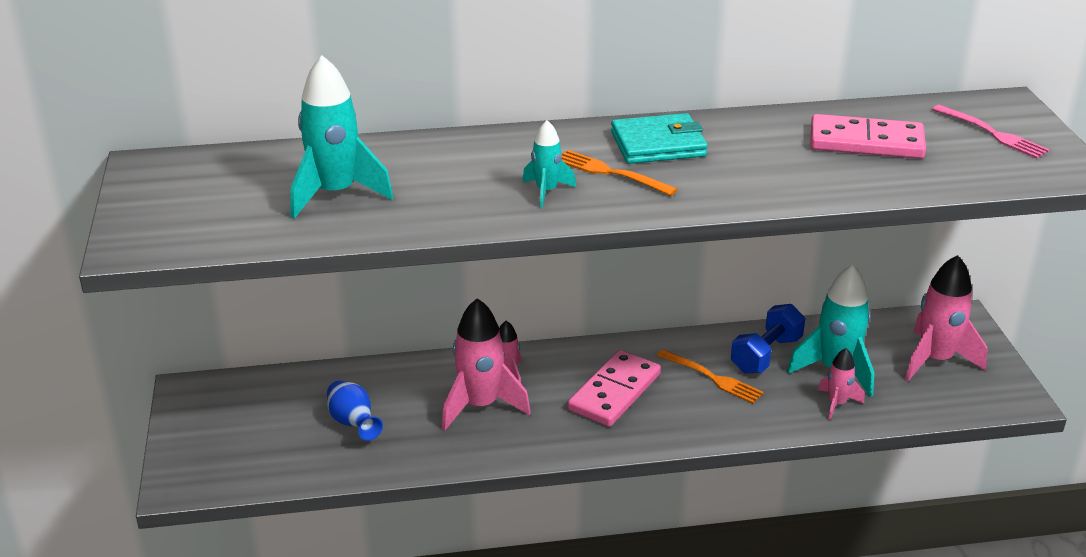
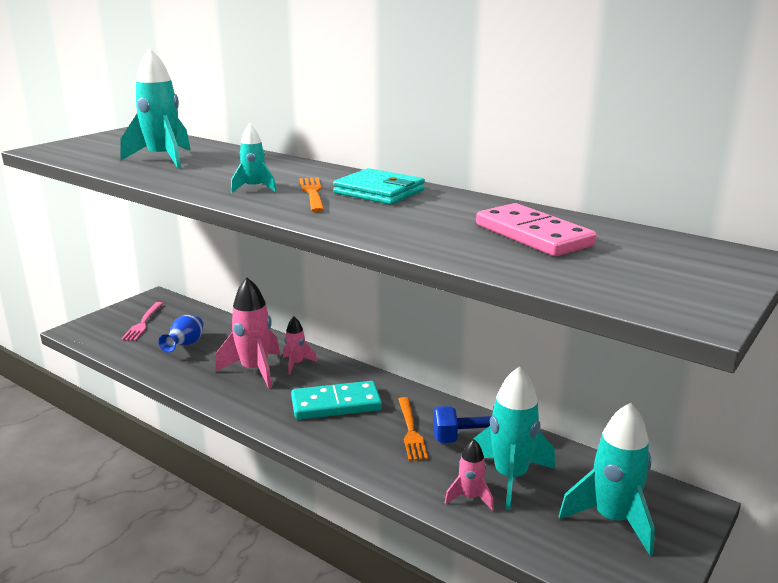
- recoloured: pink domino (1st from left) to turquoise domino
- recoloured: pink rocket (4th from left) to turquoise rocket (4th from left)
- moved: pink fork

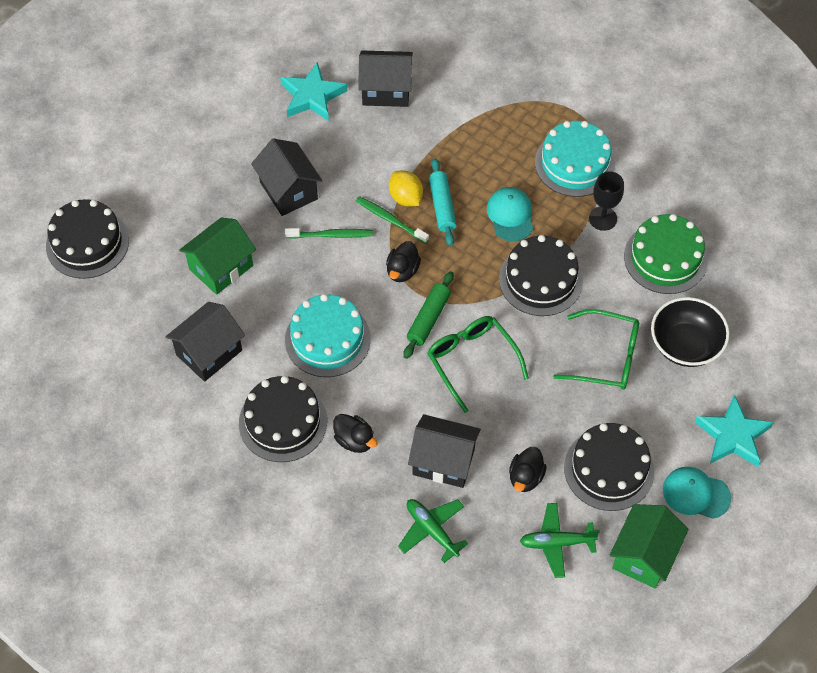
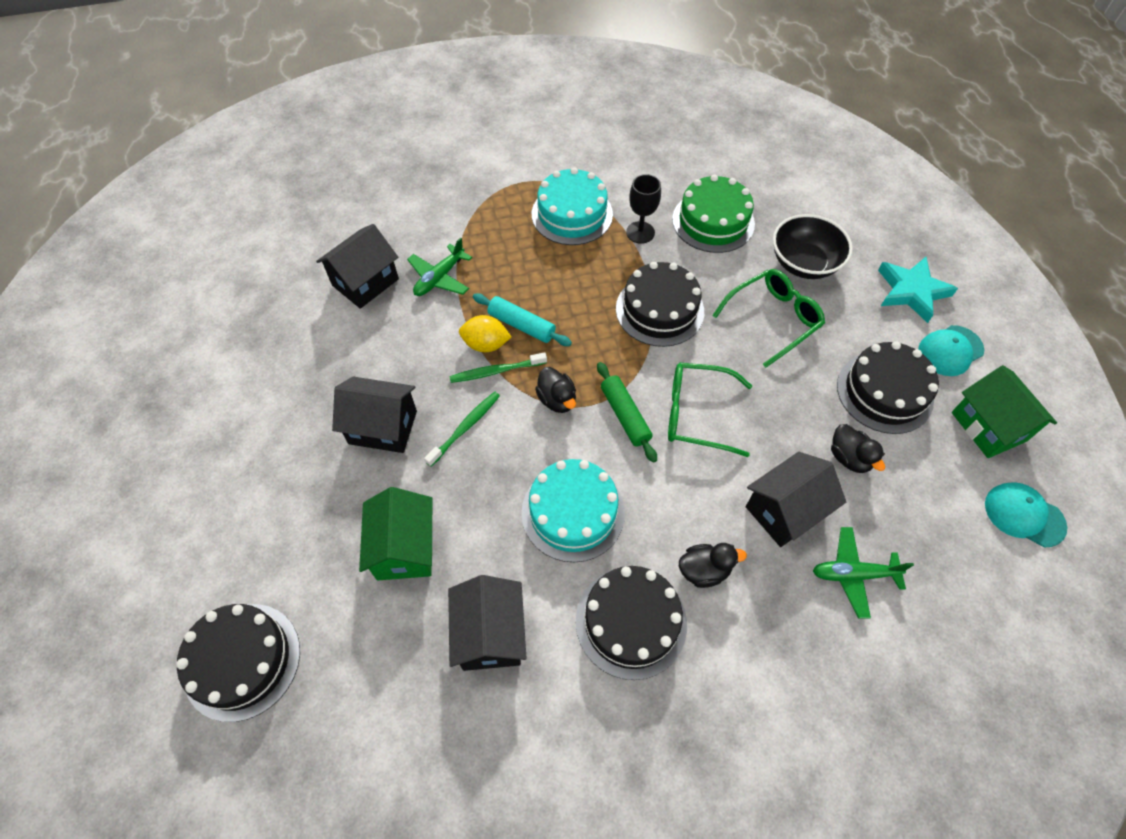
- removed: turquoise star (1st from left)
- moved: turquoise cap (1st from left in the first image) to turquoise cap (2nd from left)
- moved: green plane (2nd from left in the first image) to green plane (1st from left)

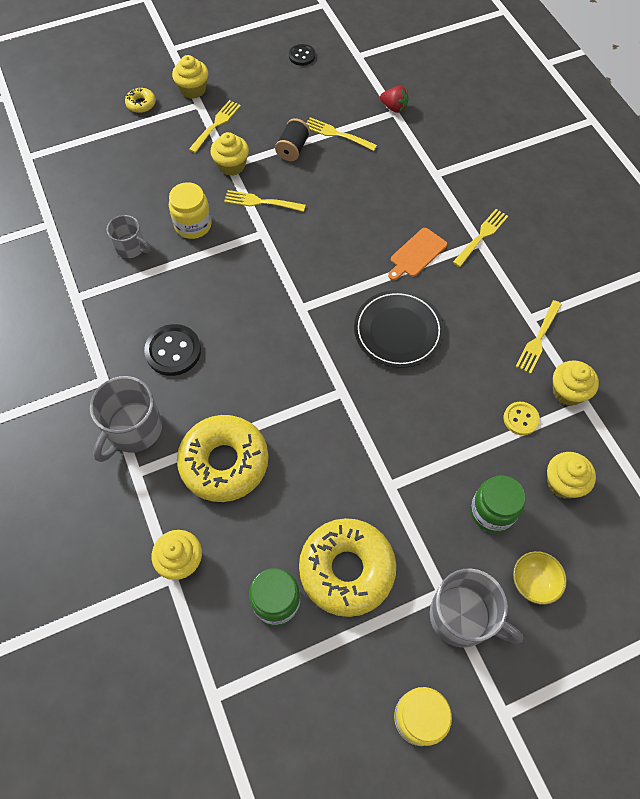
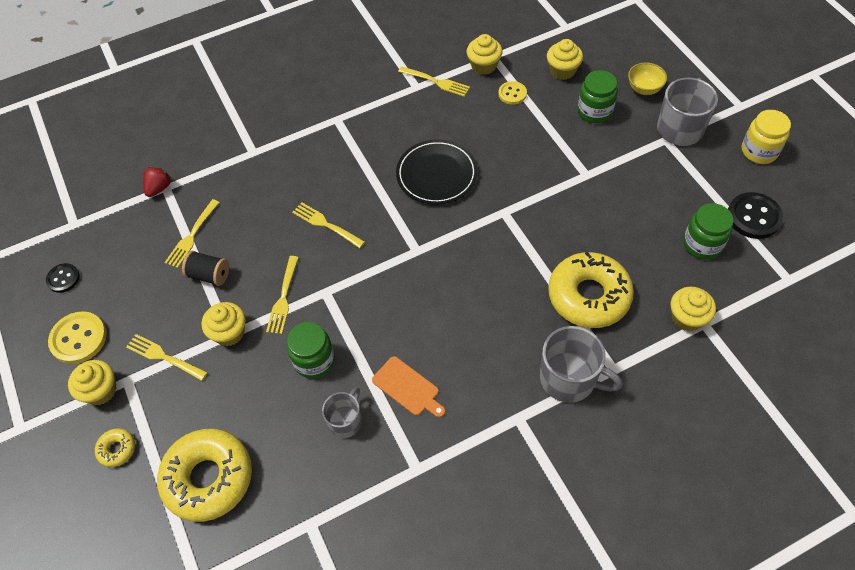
- moved: black button (1st from left in the first image) to black button (2nd from left)
- recoloured: yellow jar (1st from left) to green jar (1st from left)
- moved: yellow donut (3rd from left in the first image) to yellow donut (2nd from left)
- moved: orange cutting board
- moved: yellow fork (4th from left)
- added: yellow button (1st from left)

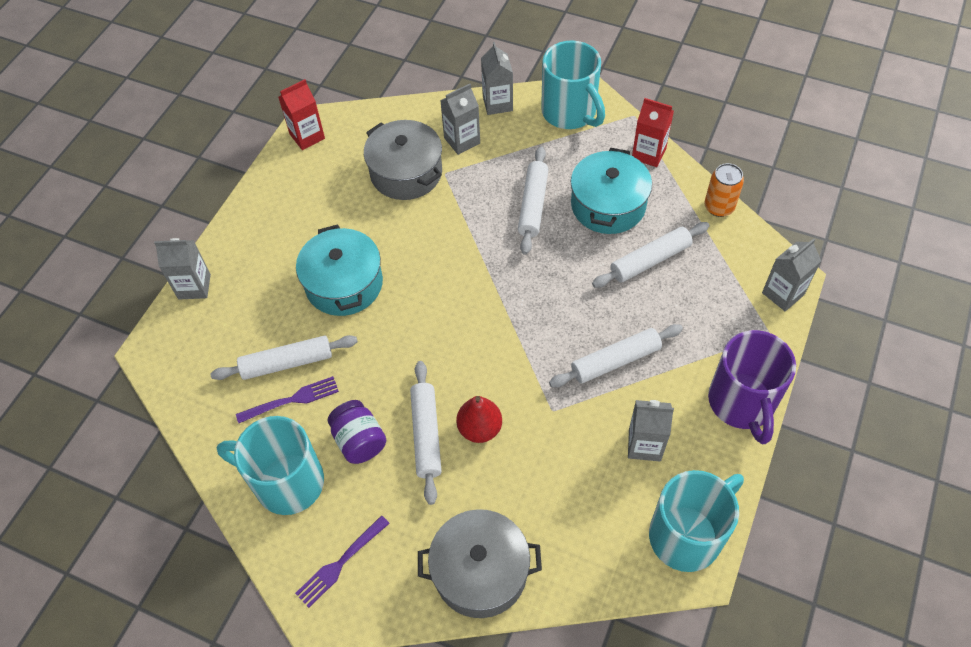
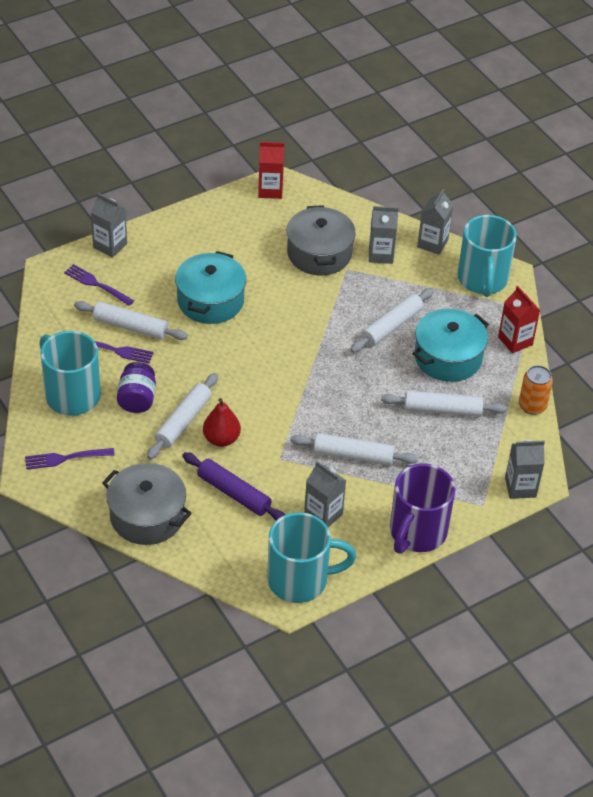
- added: purple fork (2nd from left)
- added: purple rolling pin

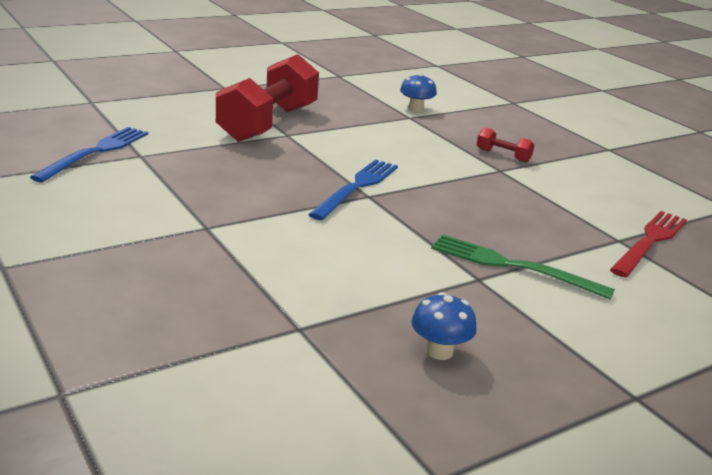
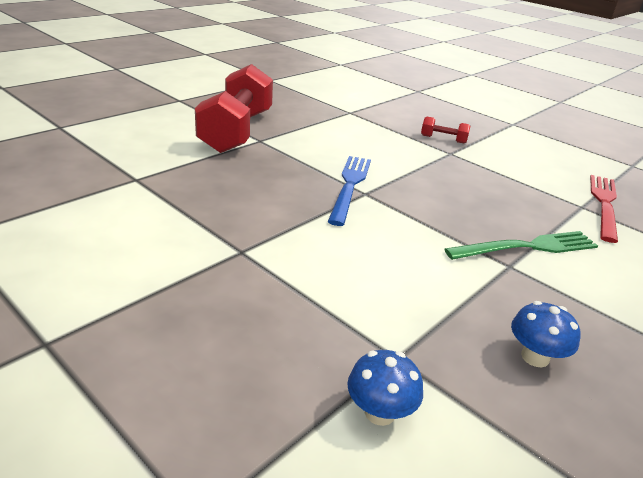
- removed: blue fork (1st from left)
- moved: blue mushroom (1st from left)
- turned: green fork 150 degrees clockwise

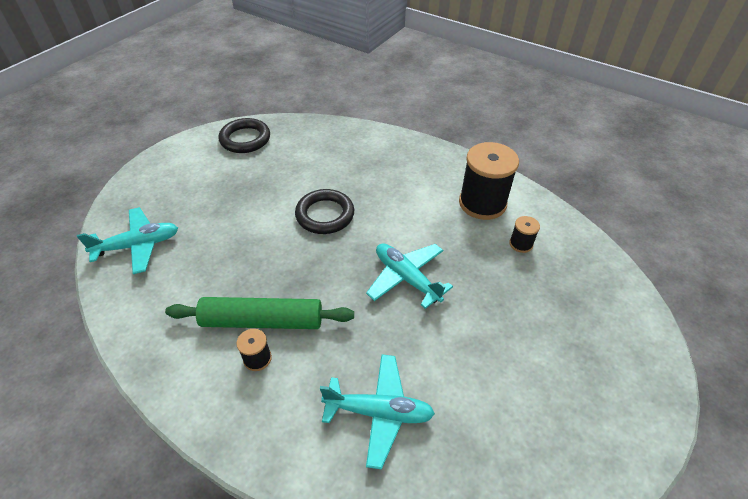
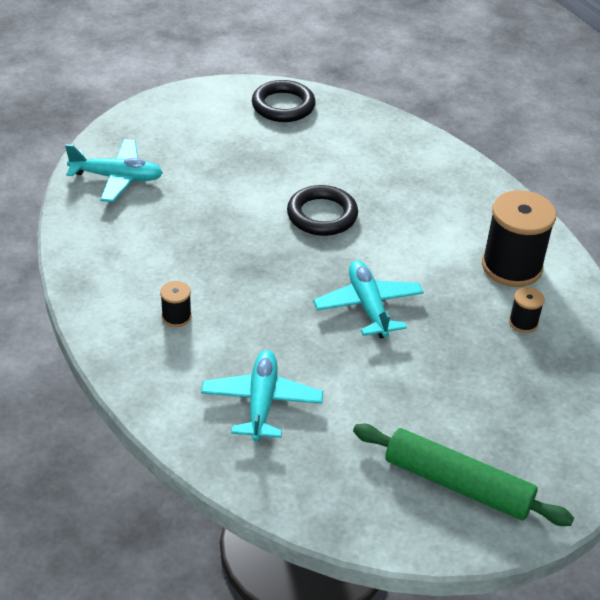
- moved: green rolling pin
- turned: turquoise plane (2nd from left) 120 degrees counterclockwise

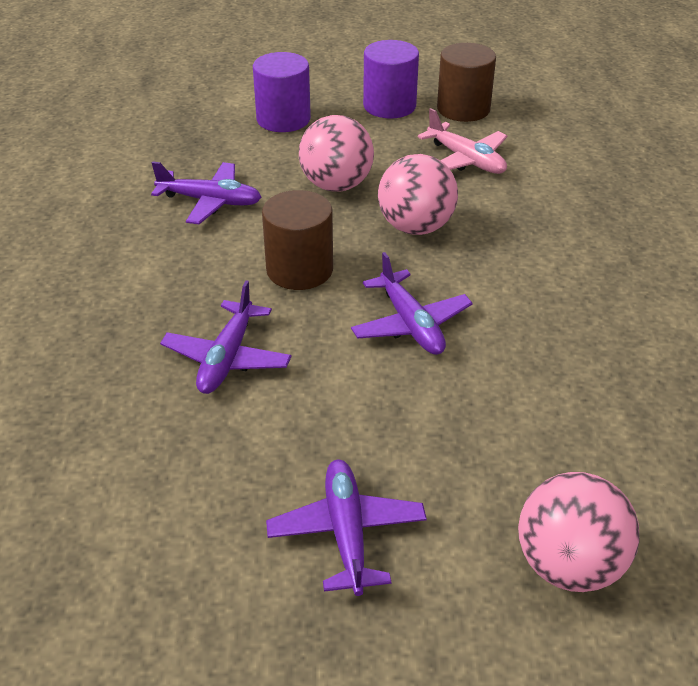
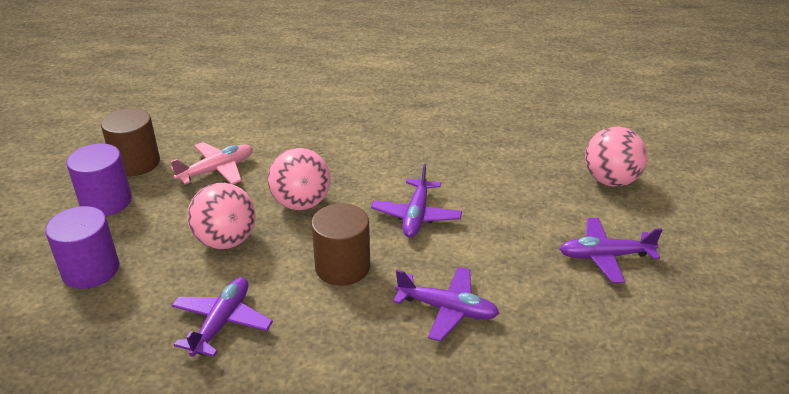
- turned: purple plane (4th from left in the first image) 120 degrees clockwise

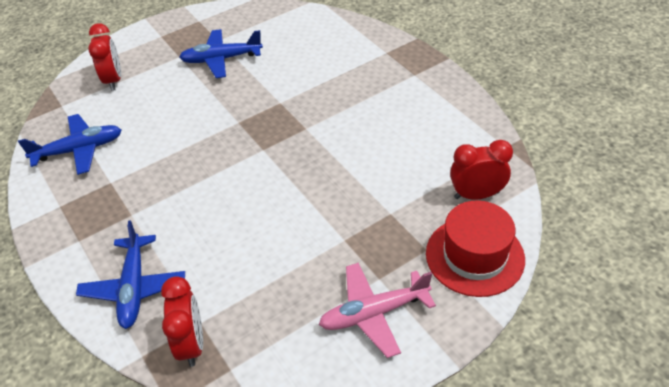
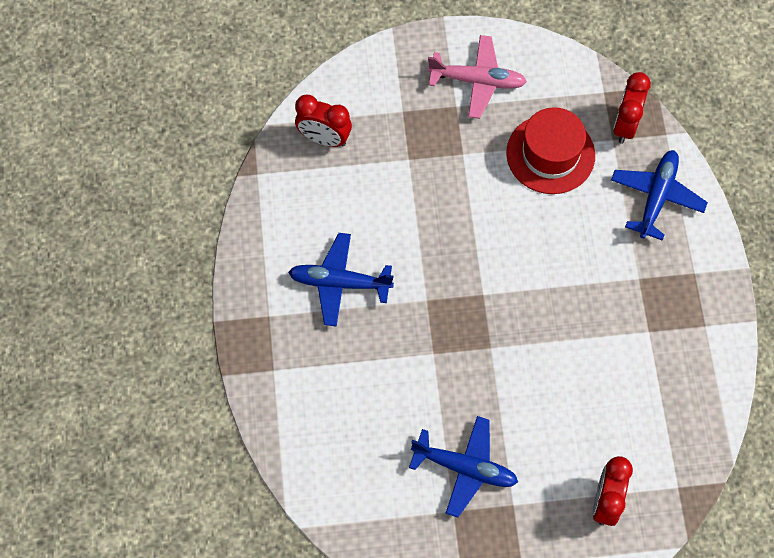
- moved: blue plane (1st from left)
- moved: red hat

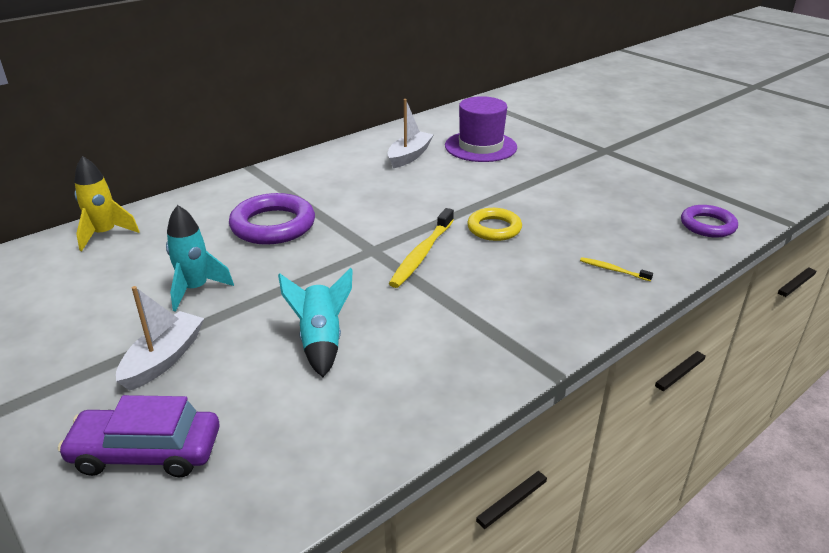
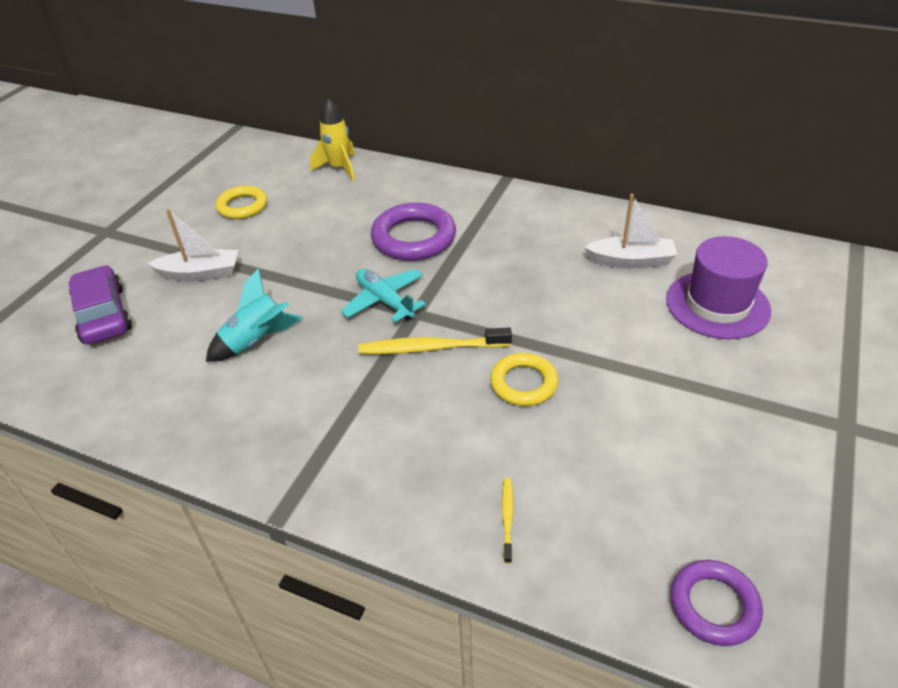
- removed: turquoise rocket (1st from left)
- added: yellow ring (1st from left)
- added: turquoise plane

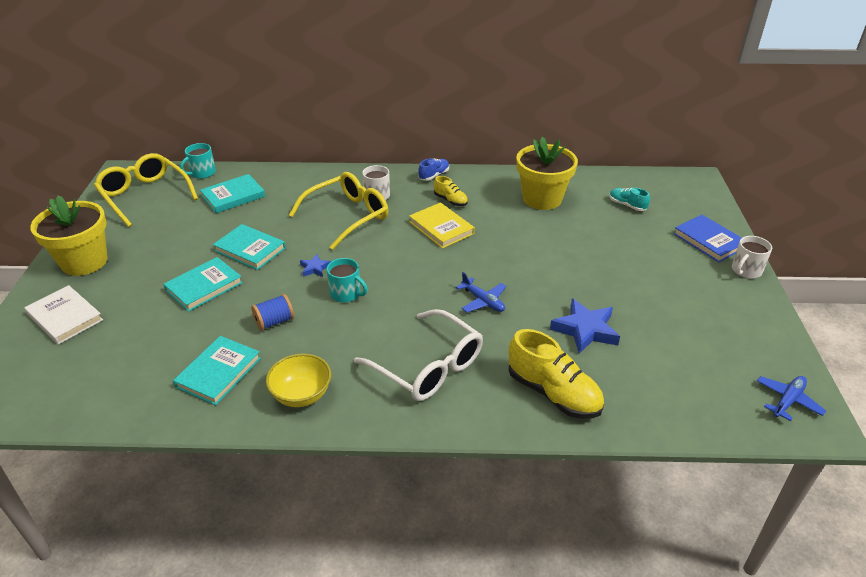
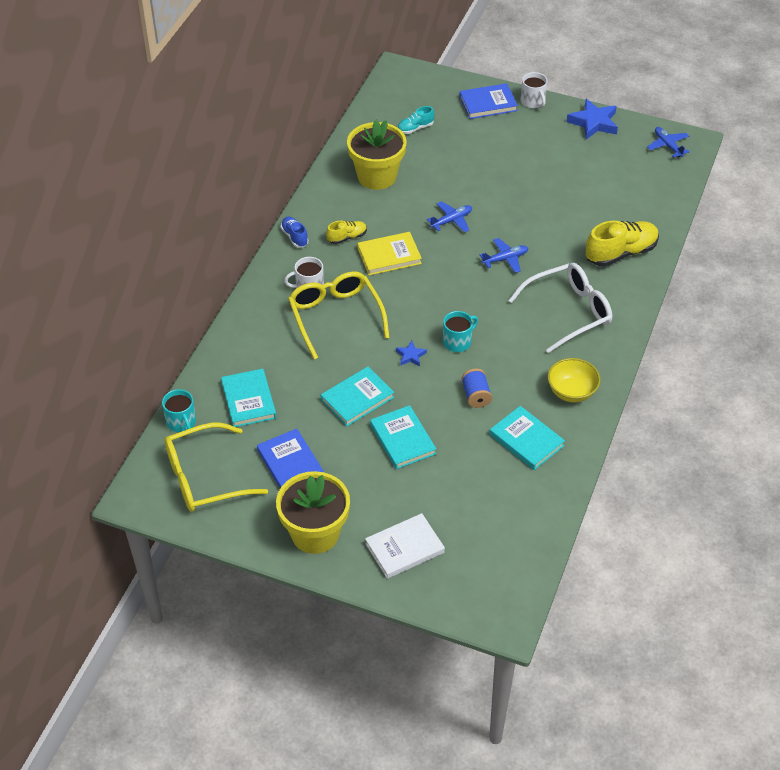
- moved: blue star (2nd from left)
- added: blue book (1st from left)
- added: blue plane (1st from left)

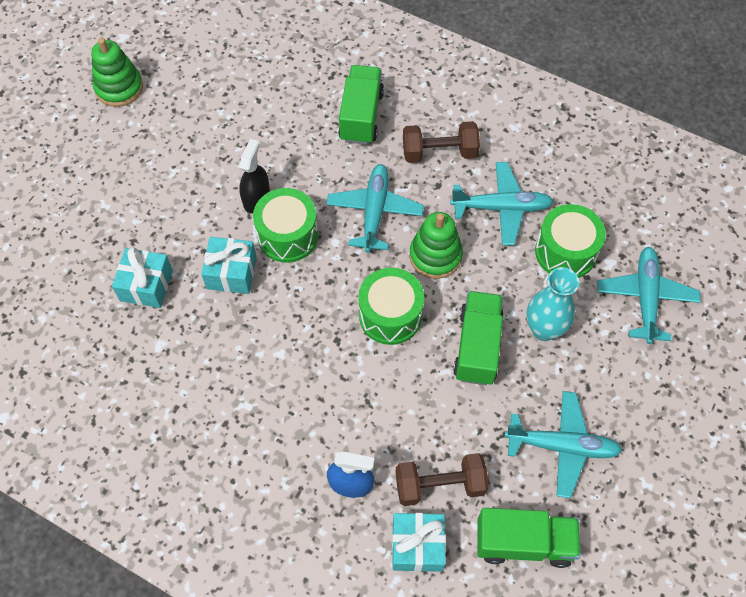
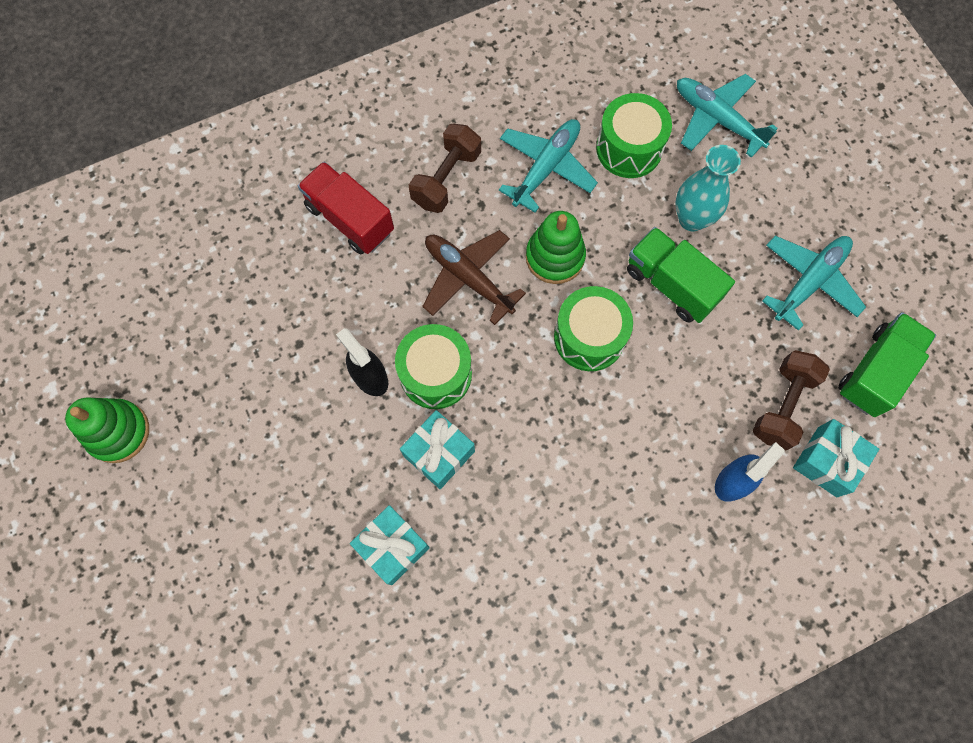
- recoloured: turquoise plane (1st from left) to brown plane
- recoloured: green truck (1st from left) to red truck

